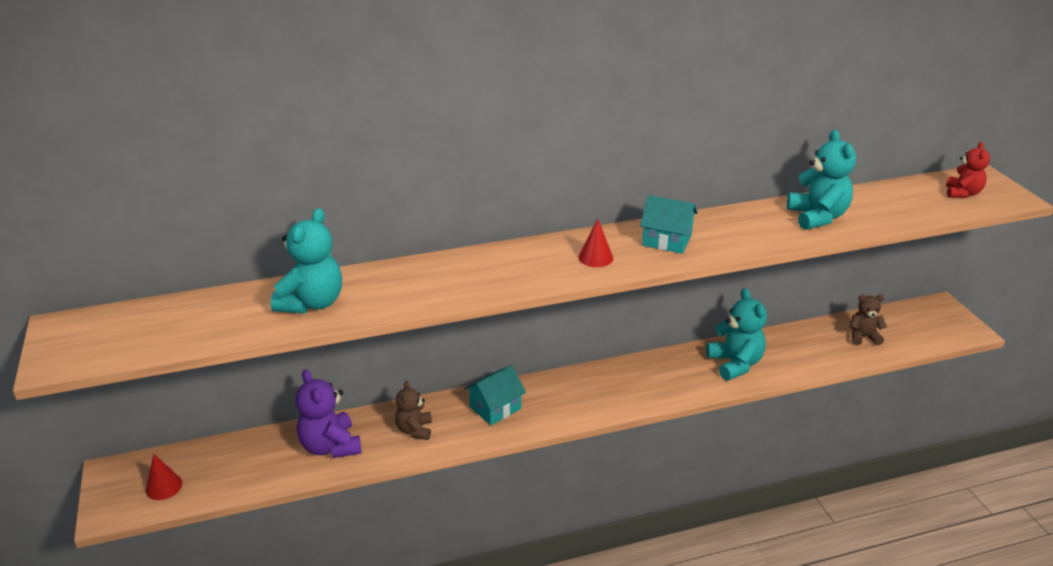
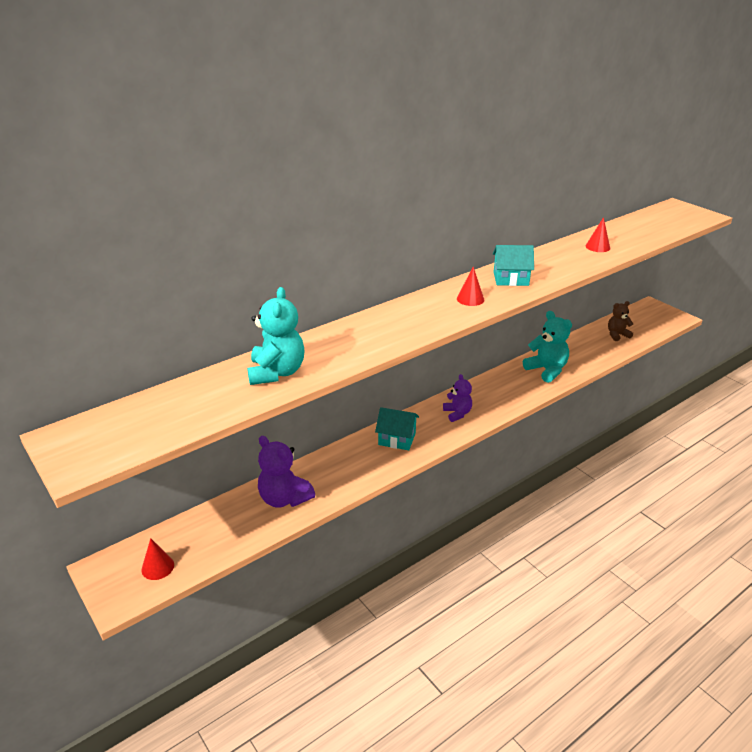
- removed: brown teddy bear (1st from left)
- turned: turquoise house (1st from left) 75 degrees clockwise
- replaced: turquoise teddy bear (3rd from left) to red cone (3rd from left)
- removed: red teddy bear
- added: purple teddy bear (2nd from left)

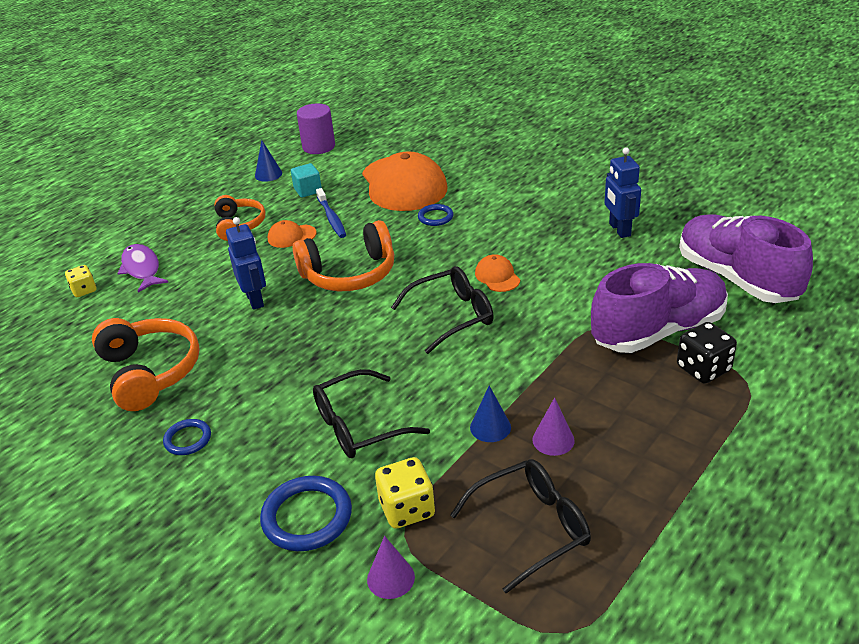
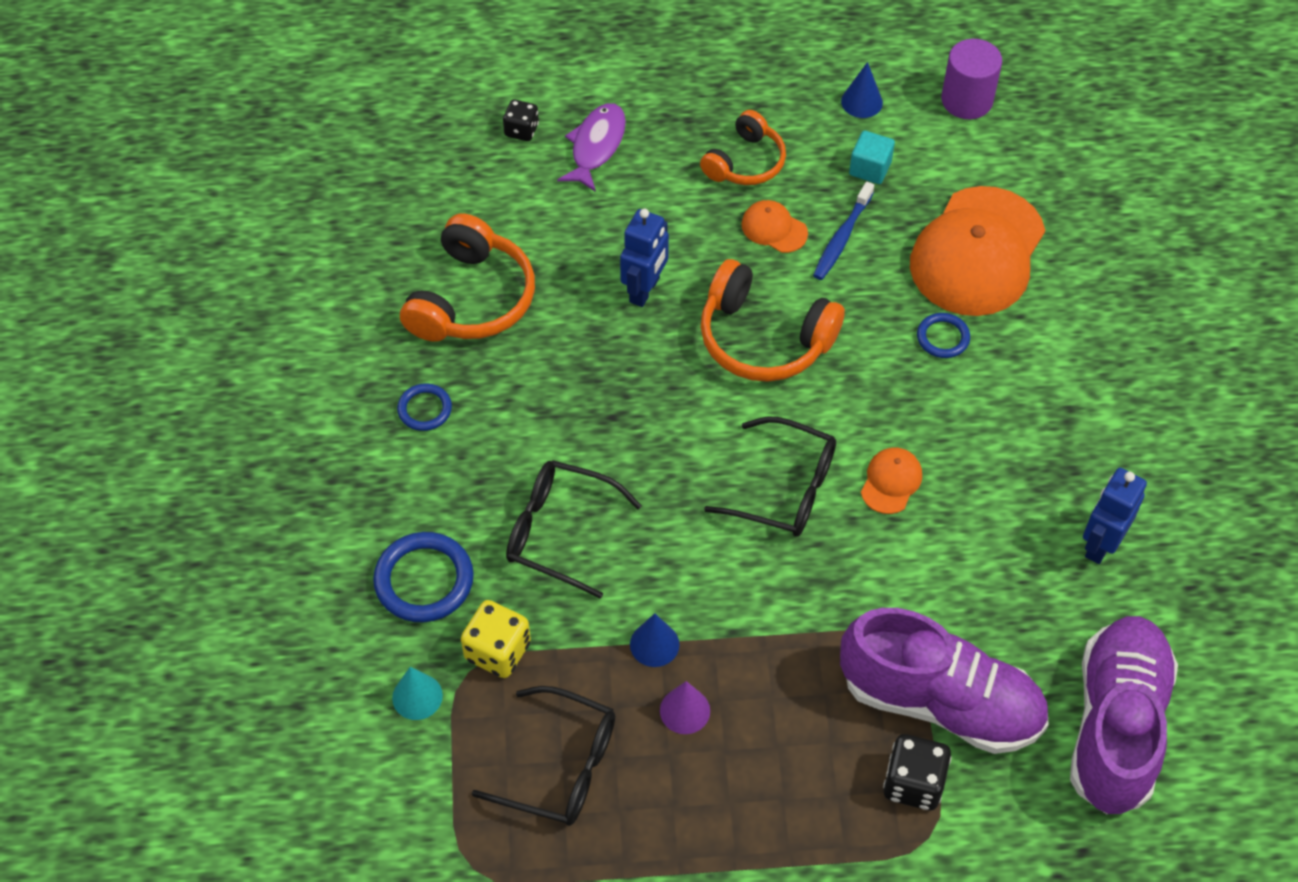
- recoloured: yellow dice (1st from left) to black dice (1st from left)
- recoloured: purple cone (1st from left) to turquoise cone

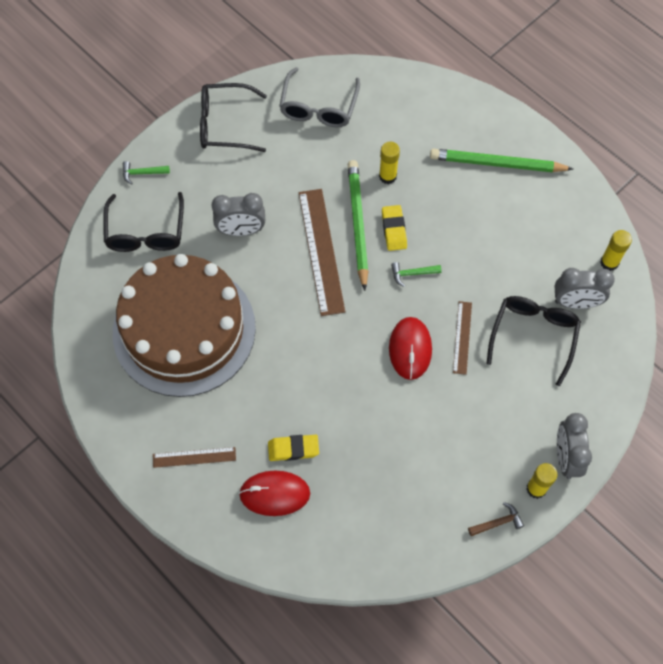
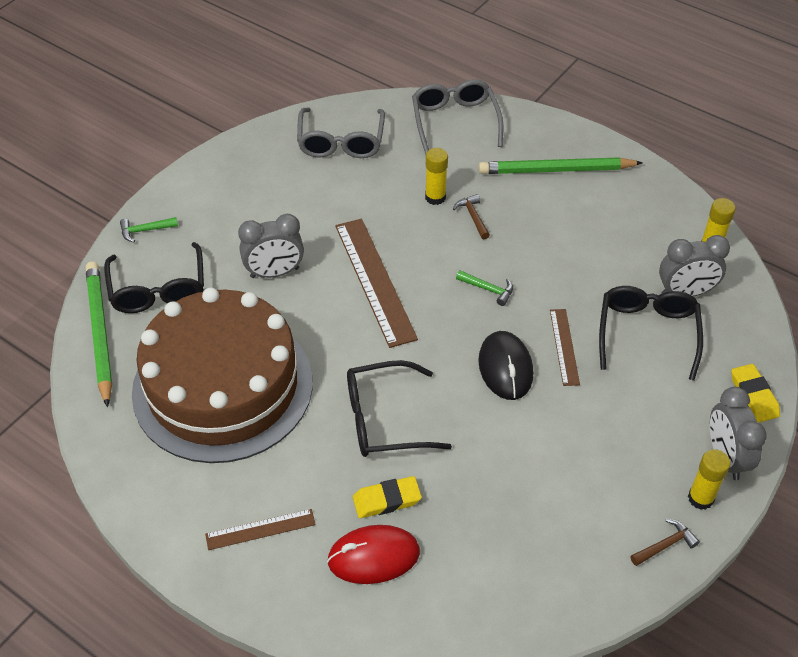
- moved: black glasses (2nd from left)
- moved: green pencil (1st from left)
- moved: yellow eraser (2nd from left)
- recoloured: red mouse (2nd from left) to black mouse
- turned: green hammer (2nd from left) 135 degrees counterclockwise
- added: grey glasses (2nd from left)
- added: brown hammer (1st from left)

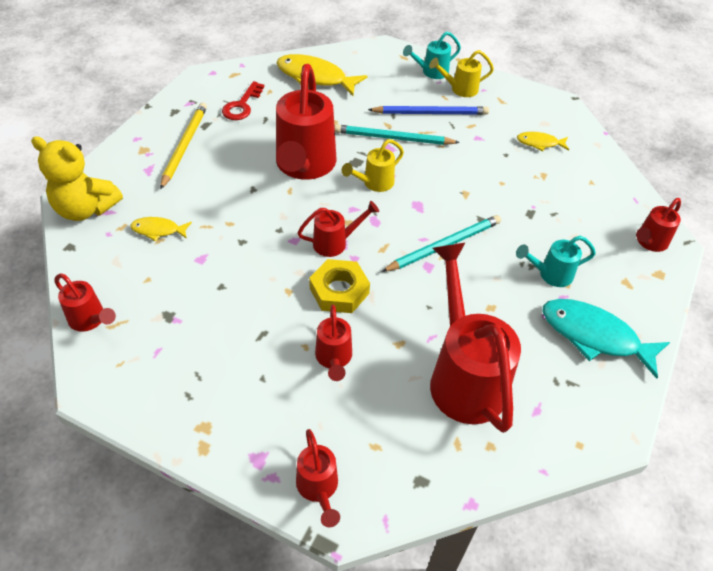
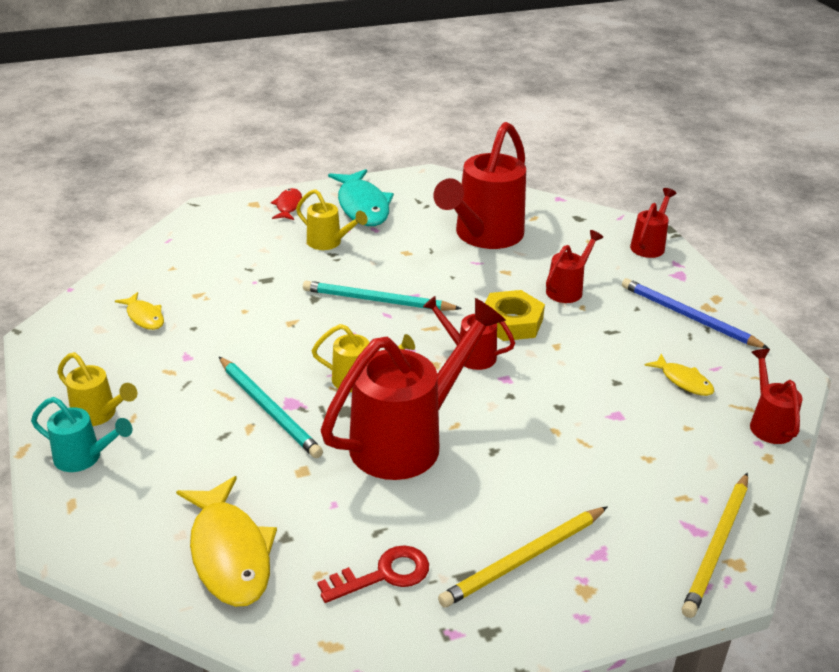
- replaced: yellow teddy bear to yellow pencil (2nd from left)
- moved: yellow fish (1st from left in the first image) to yellow fish (3rd from left)
- moved: blue pencil
- recoloured: turquoise watering can (2nd from left) to yellow watering can (2nd from left)
- removed: red watering can (7th from left)
- added: red fish

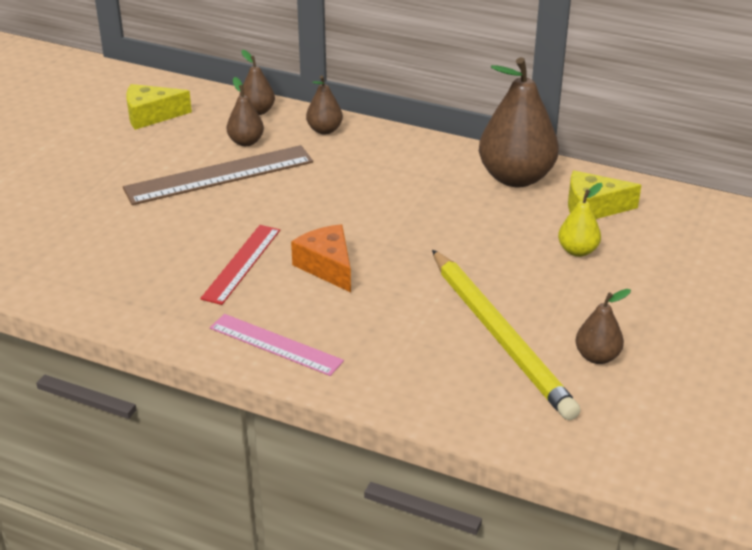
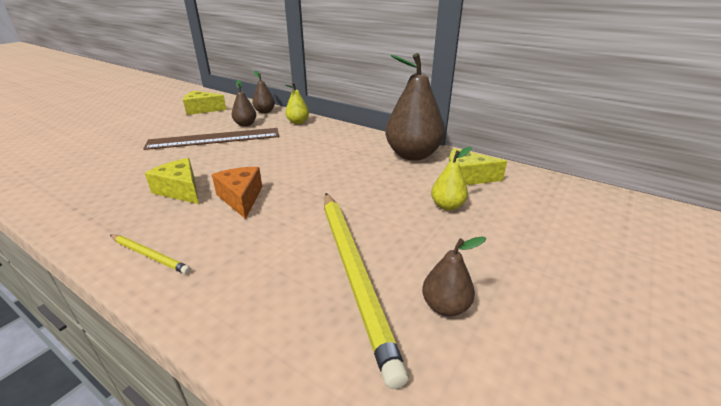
- replaced: red ruler to yellow cheese (1st from left)
- replaced: pink ruler to yellow pencil (1st from left)
- recoloured: brown pear (3rd from left) to yellow pear (1st from left)

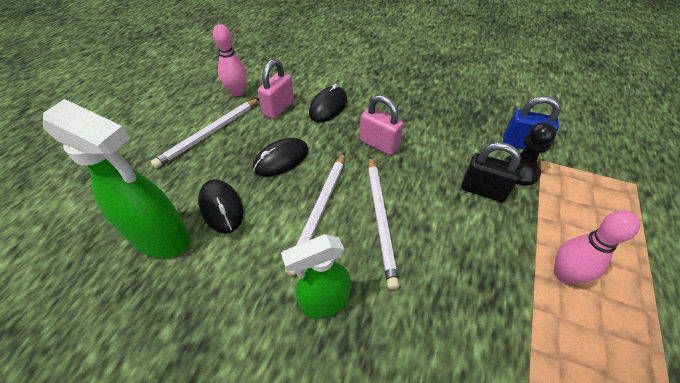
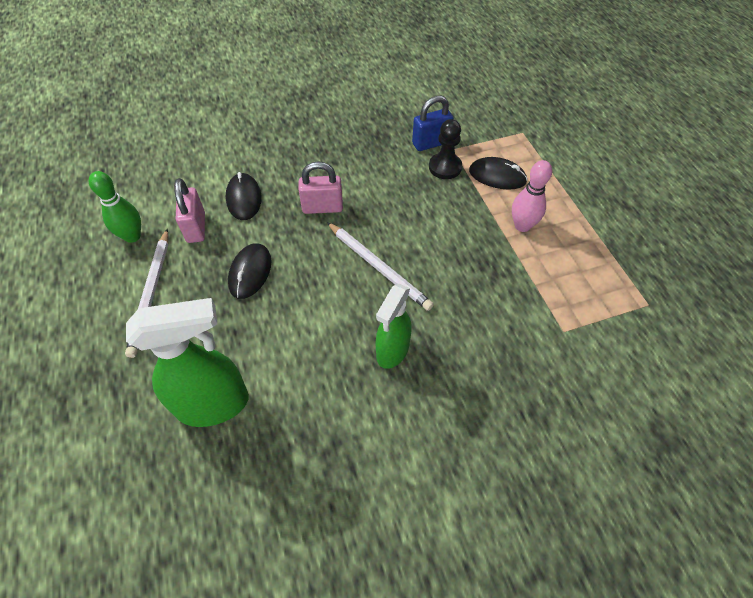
- moved: black mouse (1st from left in the first image) to black mouse (3rd from left)
- recoloured: pink bowling pin (1st from left) to green bowling pin
- removed: white pencil (2nd from left)
- removed: black padlock

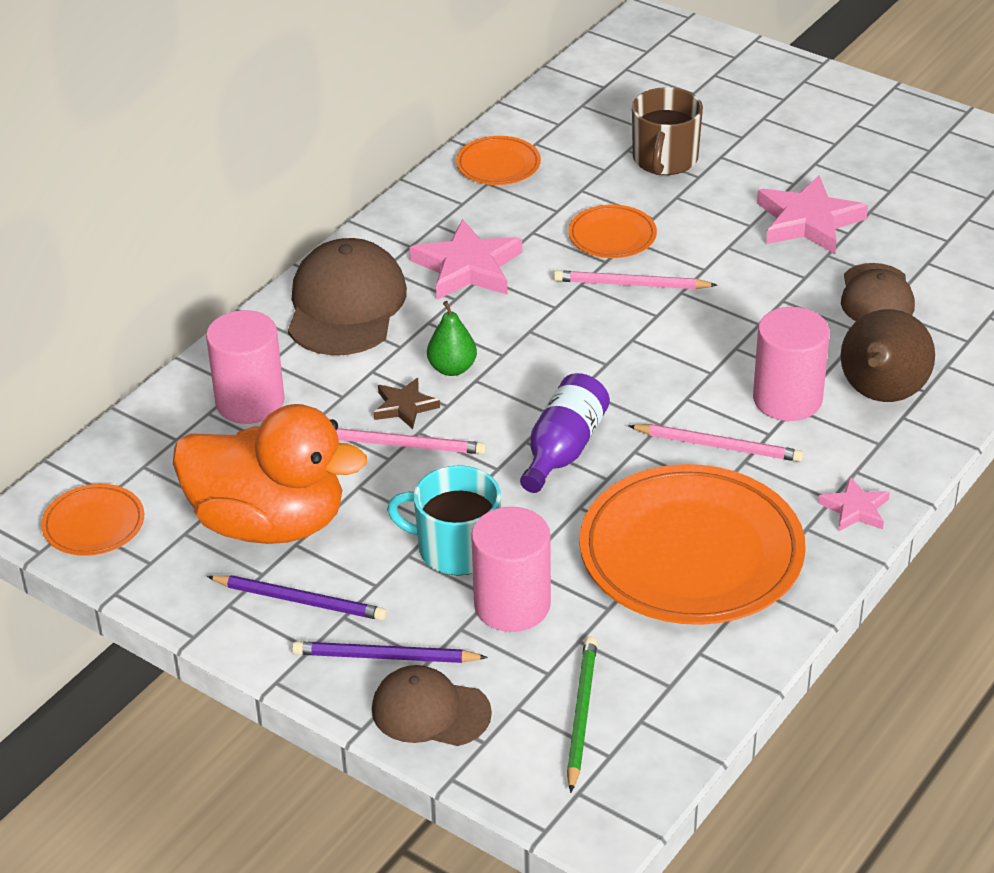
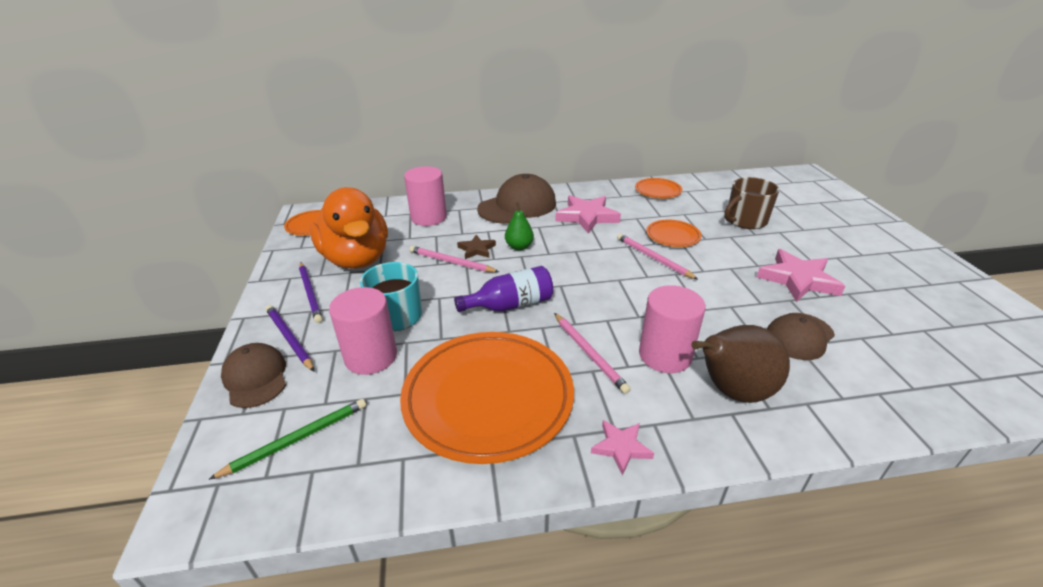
- turned: pink pencil (1st from left) 150 degrees clockwise

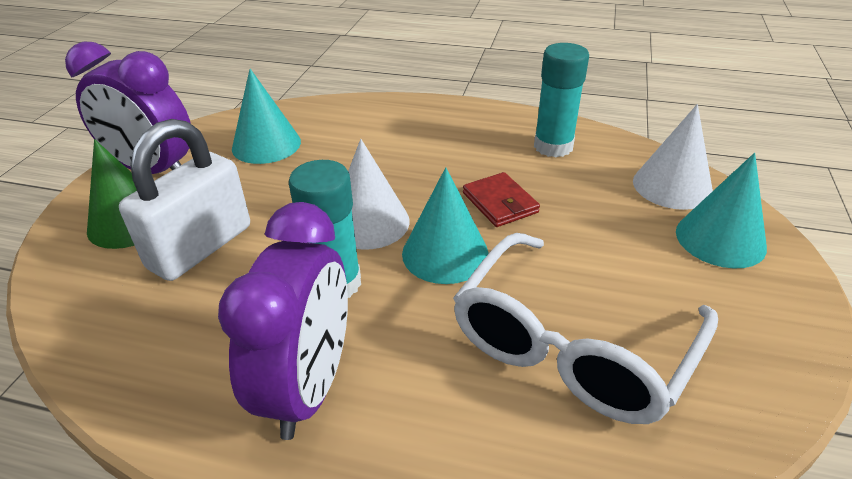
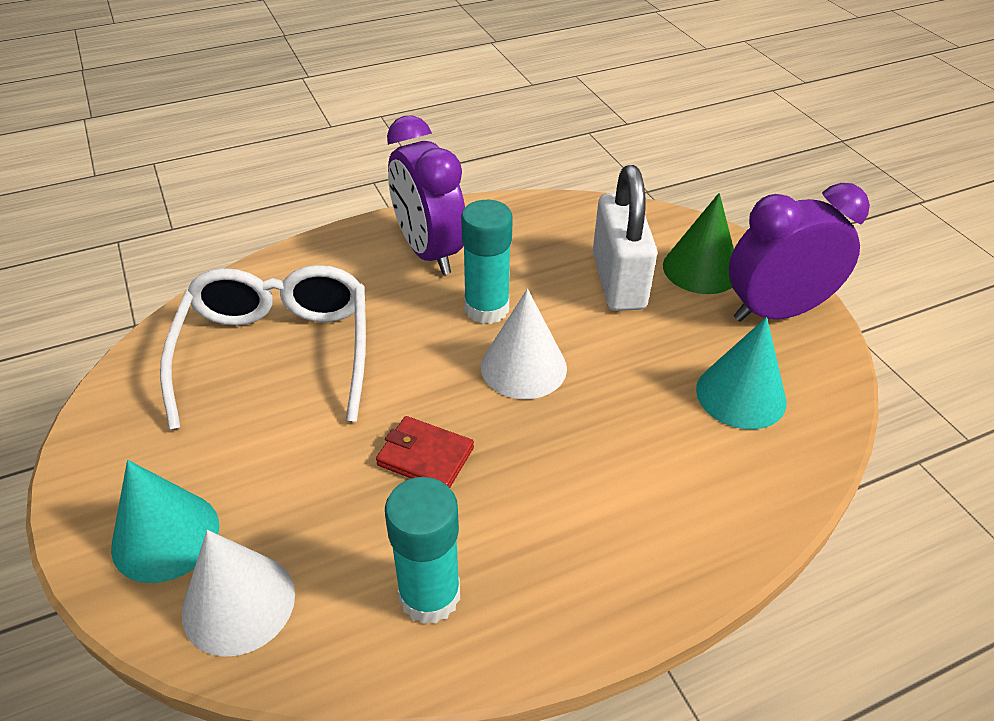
- removed: turquoise cone (2nd from left)

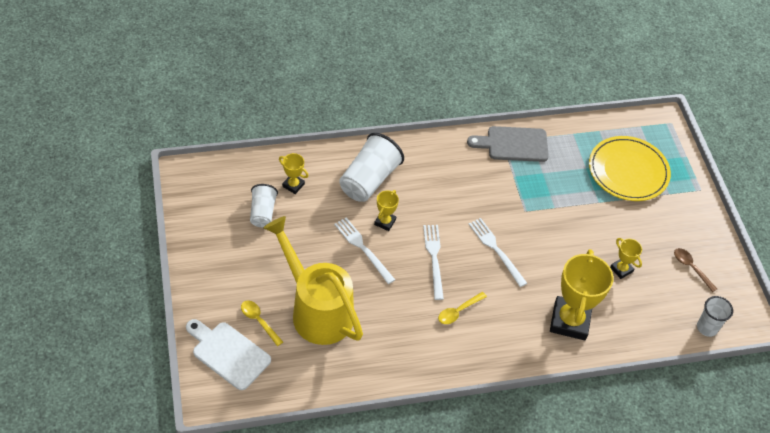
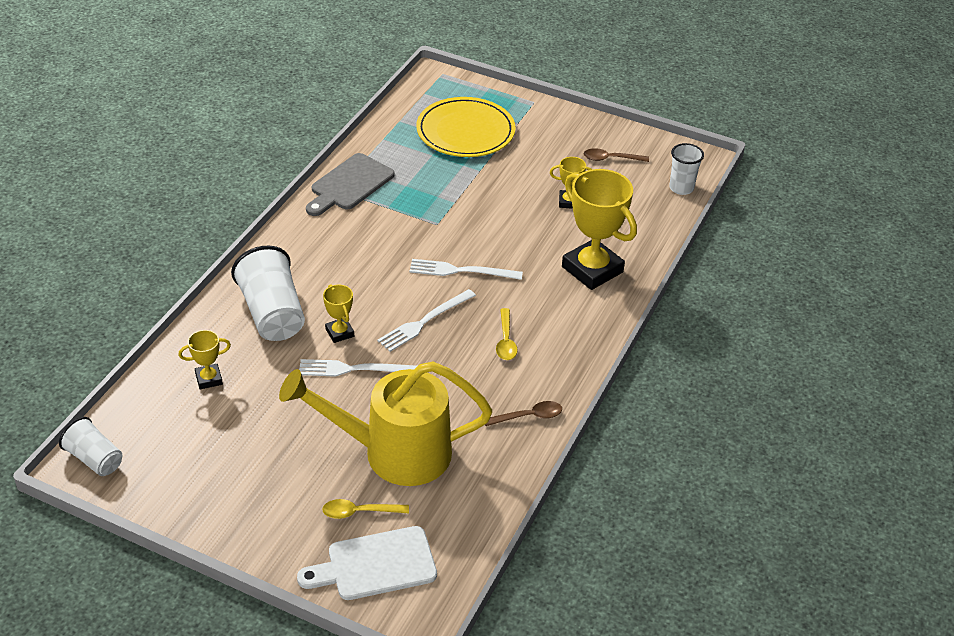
- moved: white cup (1st from left)
- turned: white fork (2nd from left) 75 degrees counterclockwise
- added: brown spoon (1st from left)

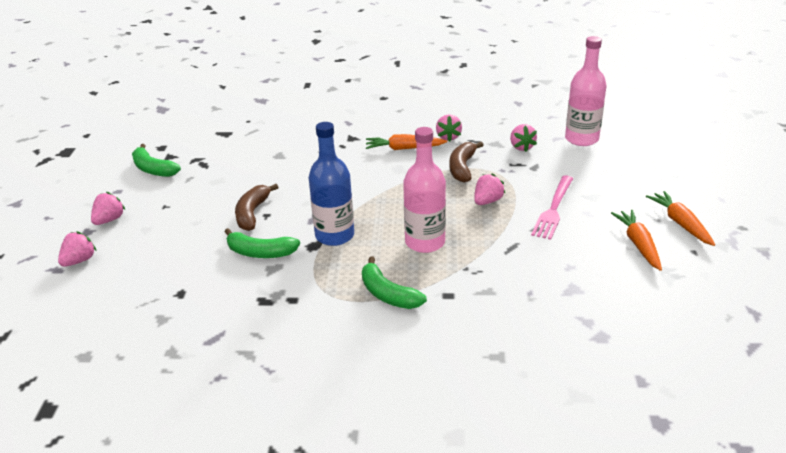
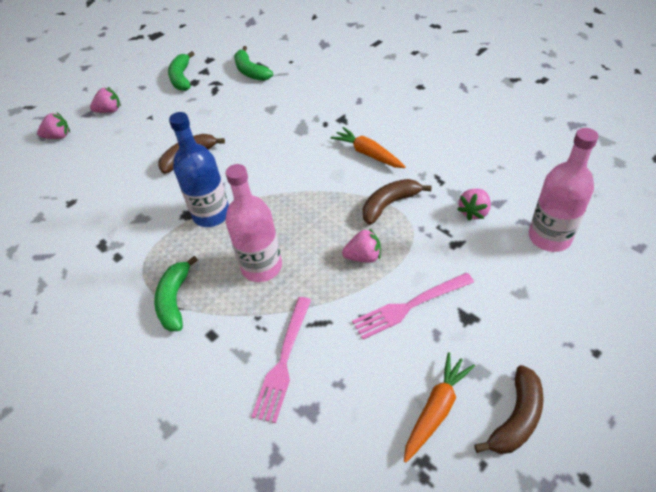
- moved: green banana (2nd from left in the first image) to green banana (3rd from left)
- removed: pink strawberry (3rd from left)
- replaced: orange carrot (3rd from left) to brown banana (3rd from left)
- added: pink fork (1st from left)

